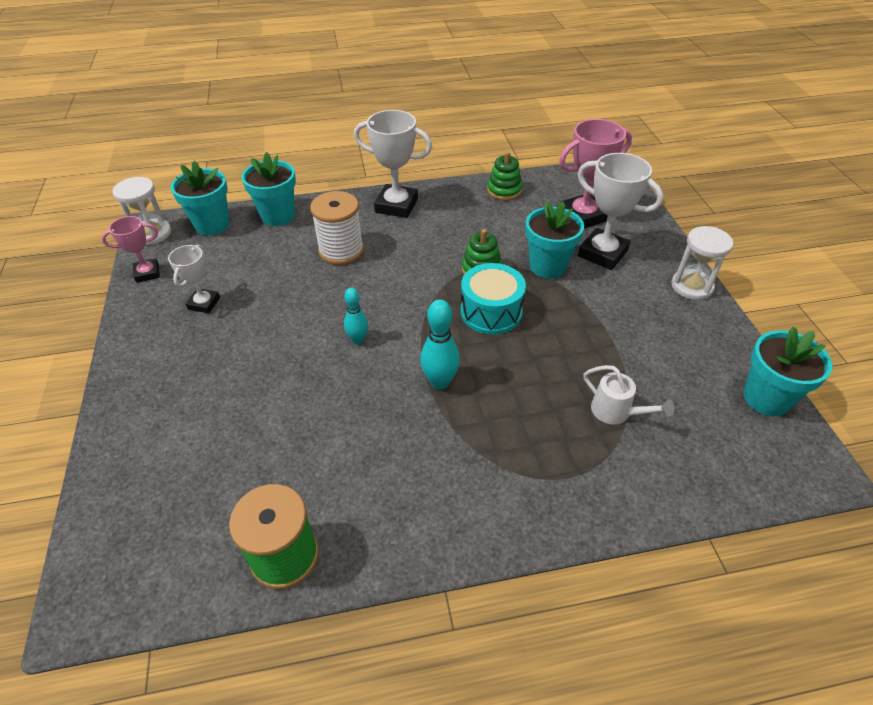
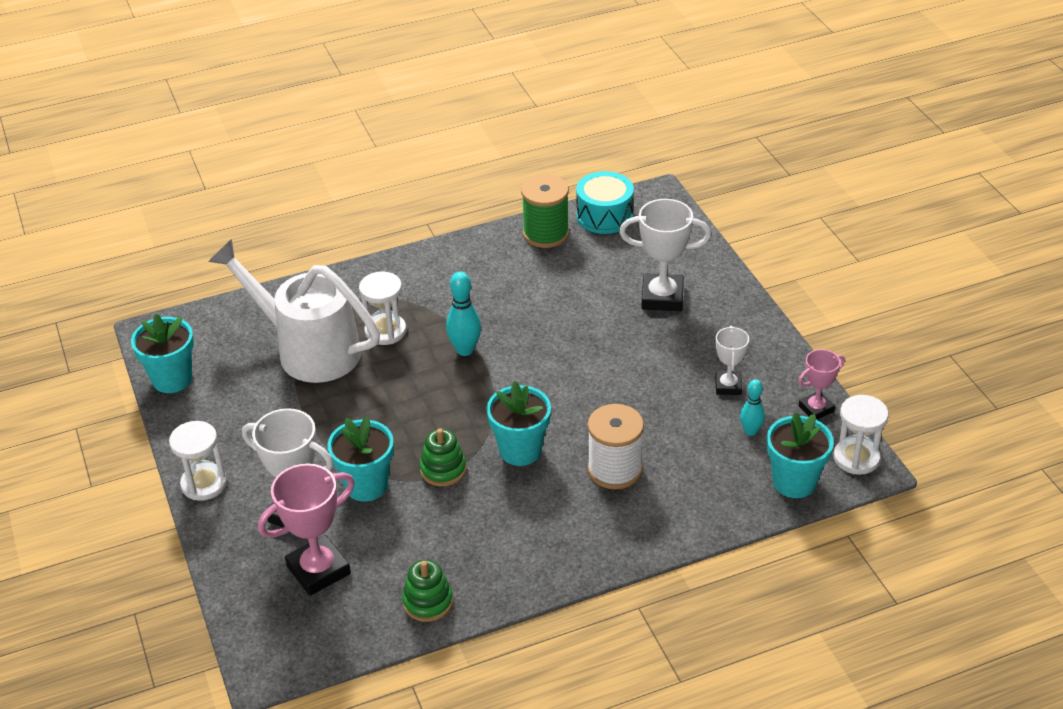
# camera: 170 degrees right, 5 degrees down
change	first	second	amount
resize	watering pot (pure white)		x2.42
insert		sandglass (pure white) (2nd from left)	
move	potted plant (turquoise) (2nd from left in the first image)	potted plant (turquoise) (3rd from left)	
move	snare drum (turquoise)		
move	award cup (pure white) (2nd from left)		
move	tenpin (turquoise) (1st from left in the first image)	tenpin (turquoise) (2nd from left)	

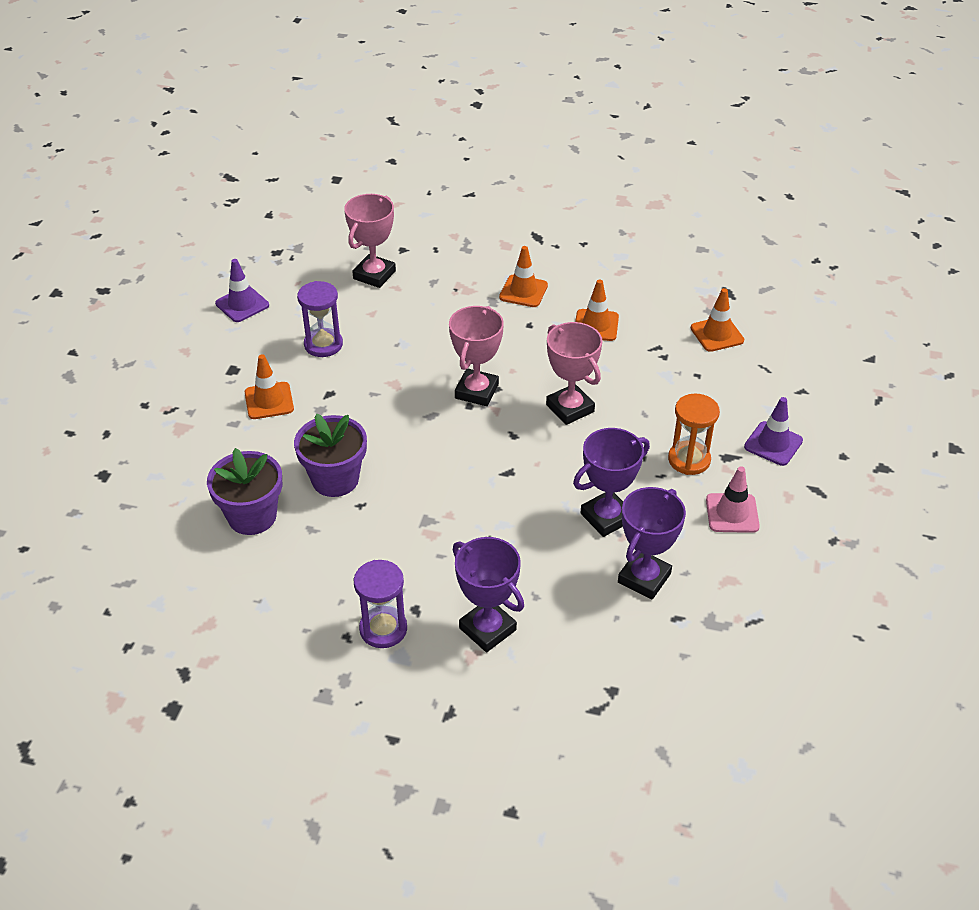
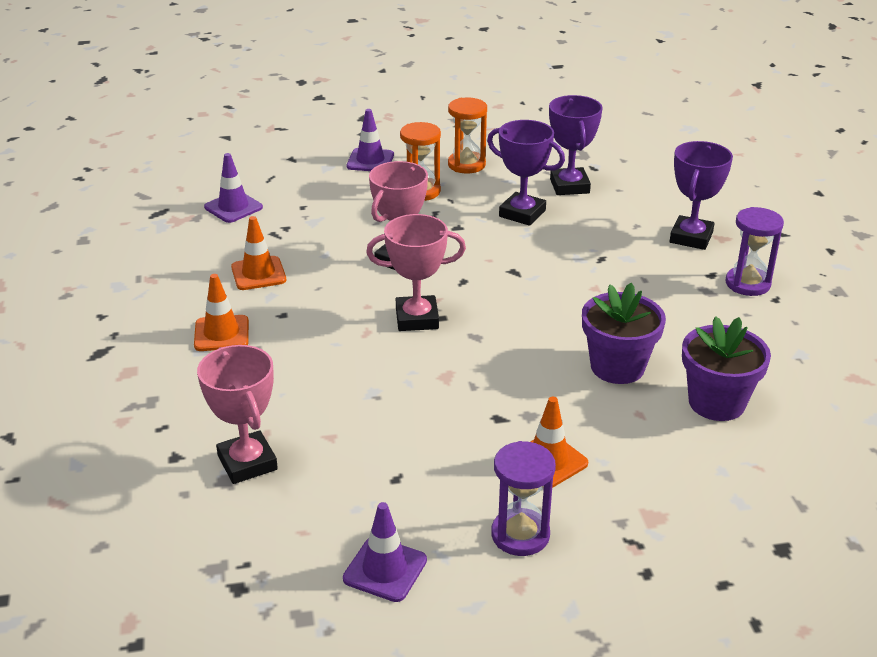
# camera: 115 degrees left, 10 degrees down
change	first	second	amount
rotate	award cup (rose-pink) (1st from left)		60 degrees clockwise
recolor	traffic cone (orange) (4th from left)	traffic cone (royal purple) (1st from left)	
replace	traffic cone (rose-pink)	sandglass (orange) (2nd from left)	
move	sandglass (royal purple) (1st from left)		
rotate	award cup (royal purple) (3rd from left in the first image)	award cup (royal purple) (2nd from left)	75 degrees clockwise

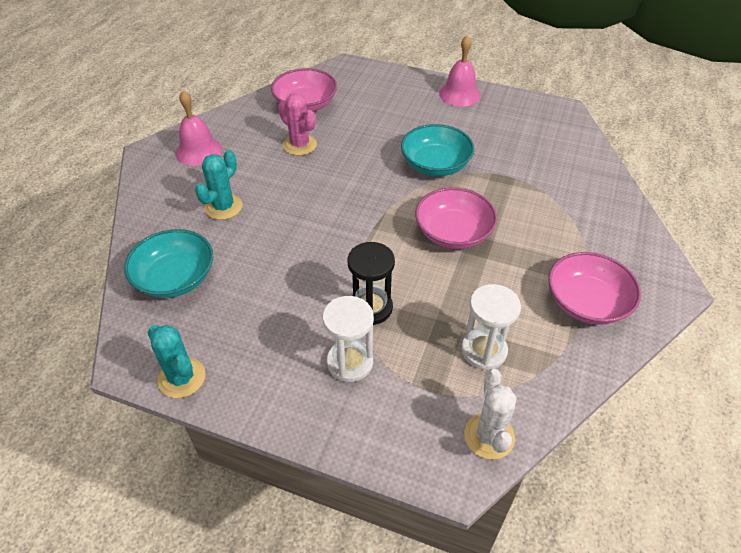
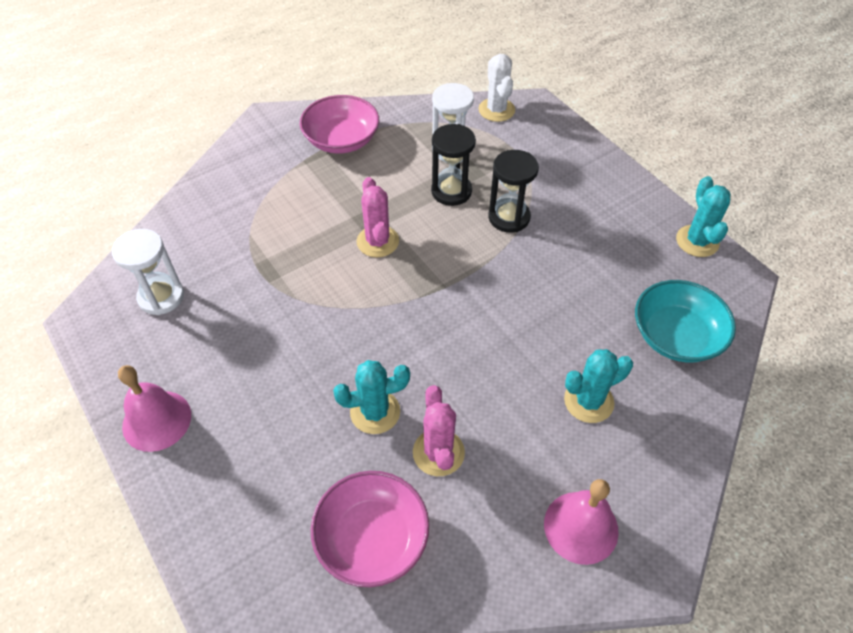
# camera: 145 degrees left, 5 degrees up
change	first	second	amount
move	sandglass (pure white) (1st from left)		
insert		saguaro cactus (turquoise) (1st from left)	
replace	bowl (rose-pink) (2nd from left)	saguaro cactus (rose-pink) (1st from left)	
insert		sandglass (jet-black) (1st from left)	
rotate	saguaro cactus (pure white)		45 degrees counterclockwise
delete	bowl (turquoise) (2nd from left)		

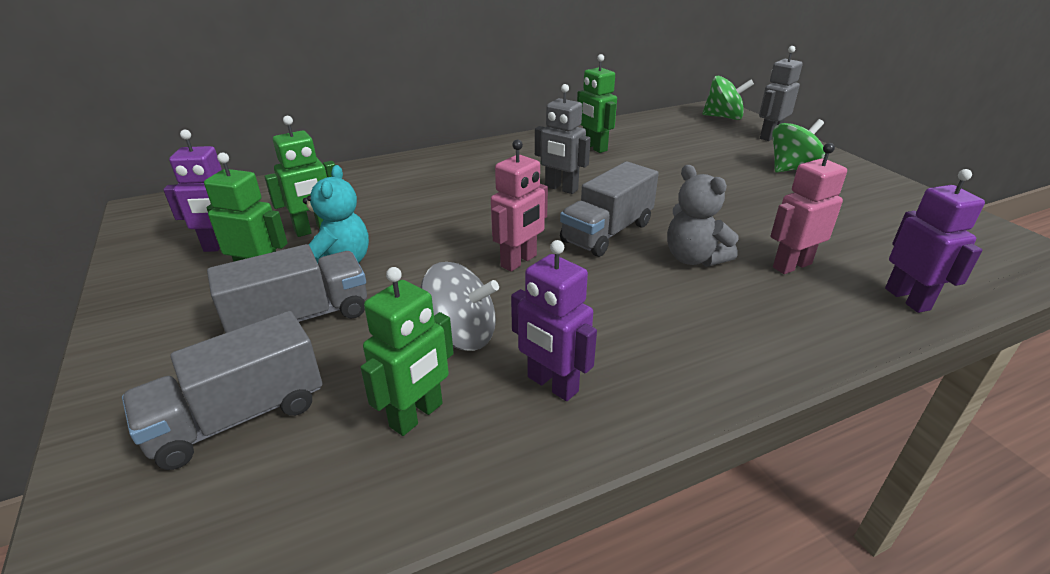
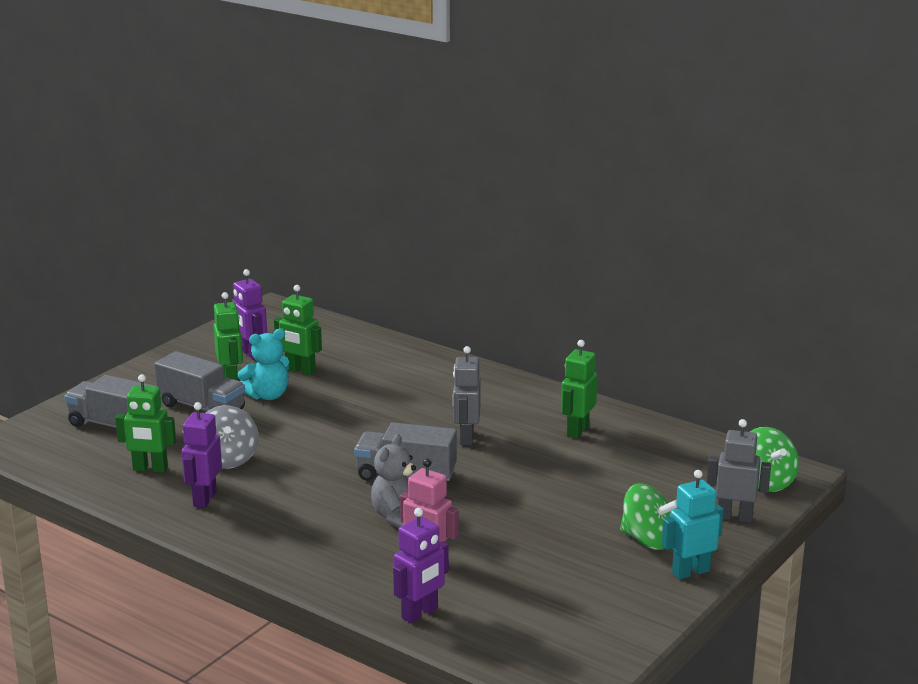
# camera: 60 degrees right, 10 degrees down
change	first	second	amount
insert		robot (turquoise)	
delete	robot (rose-pink) (1st from left)		

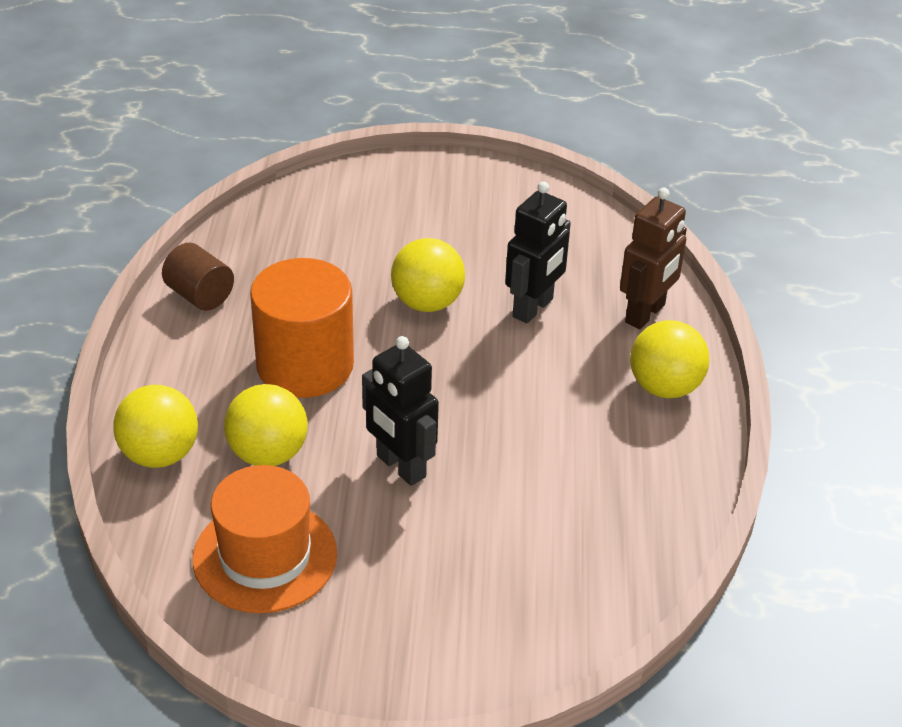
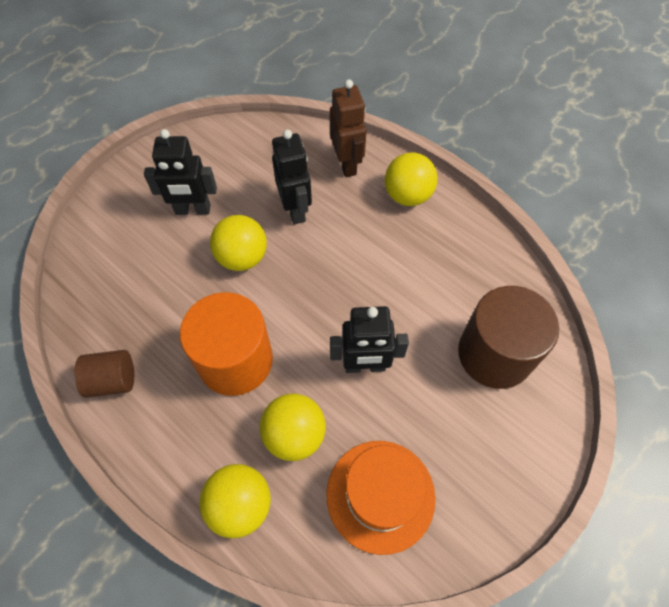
# camera: 50 degrees left, 20 degrees up
change	first	second	amount
insert		robot (jet-black) (1st from left)	
insert		solid cylinder (russet) (2nd from left)	

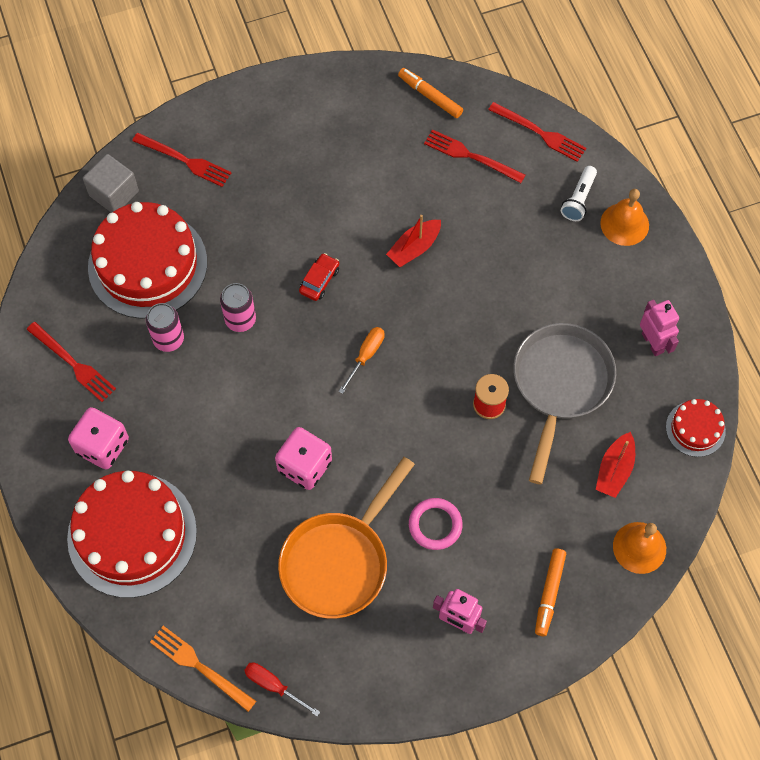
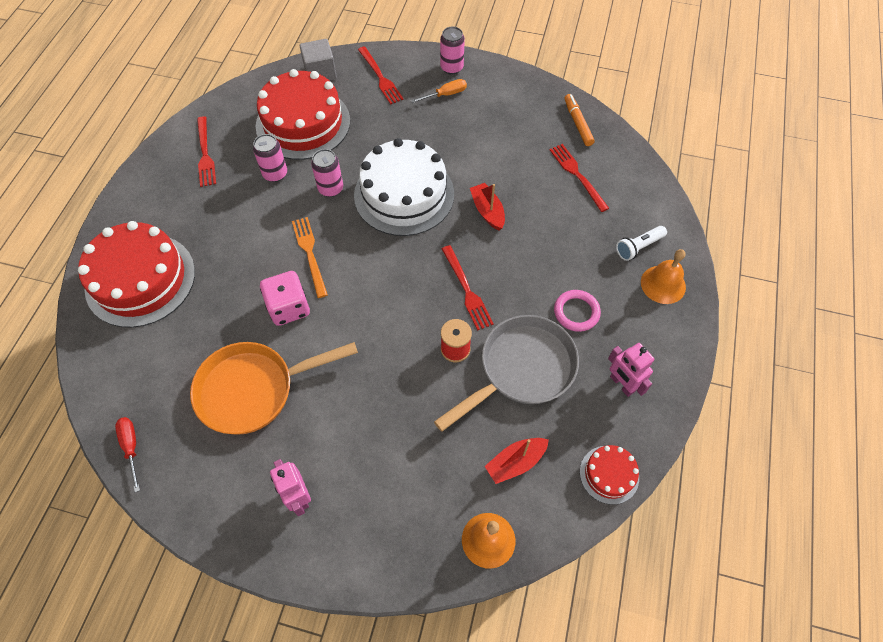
# camera: 35 degrees right, 5 degrees down
change	first	second	amount
move	table fork (orange)		
replace	automobile (crimson)	cake (pure white)	
move	screwdriver (orange)		
insert		can (rose-pink) (3rd from left)	
move	table fork (crimson) (4th from left in the first image)	table fork (crimson) (3rd from left)	
rotate	boat (crimson) (1st from left)		75 degrees clockwise
move	hoop (rose-pink)		
rotate	robot (rose-pink) (2nd from left)		135 degrees clockwise
delete	dice (rose-pink) (1st from left)		
delete	marker (orange) (2nd from left)		

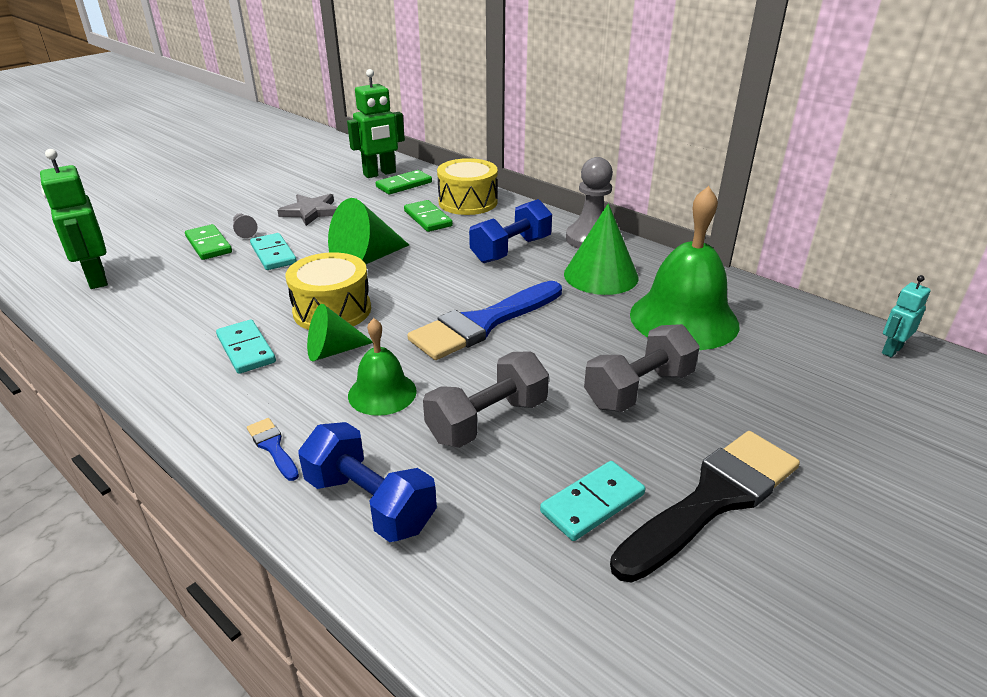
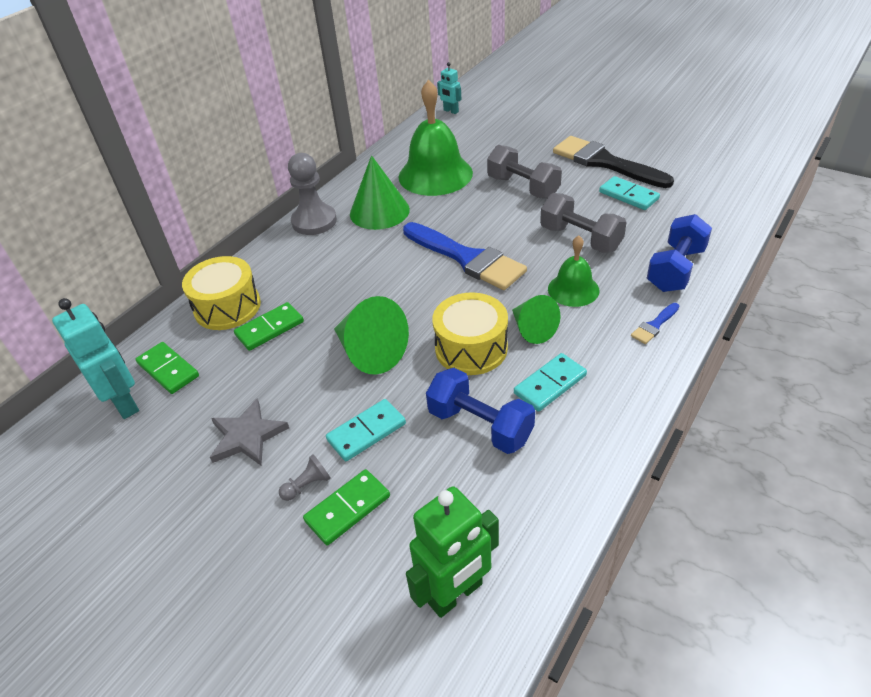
# camera: 95 degrees left, 10 degrees up
change	first	second	amount
recolor	robot (emerald) (2nd from left)	robot (turquoise) (1st from left)	
move	hand weight (cobalt) (2nd from left in the first image)	hand weight (cobalt) (1st from left)	

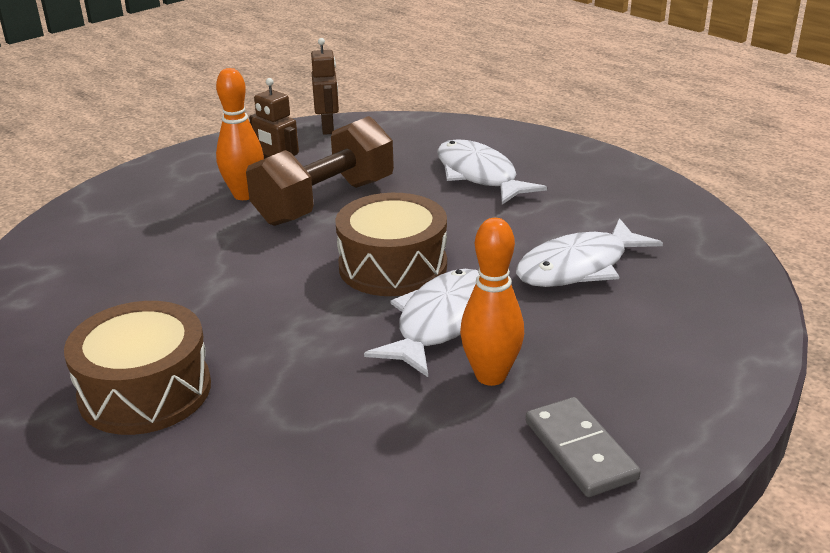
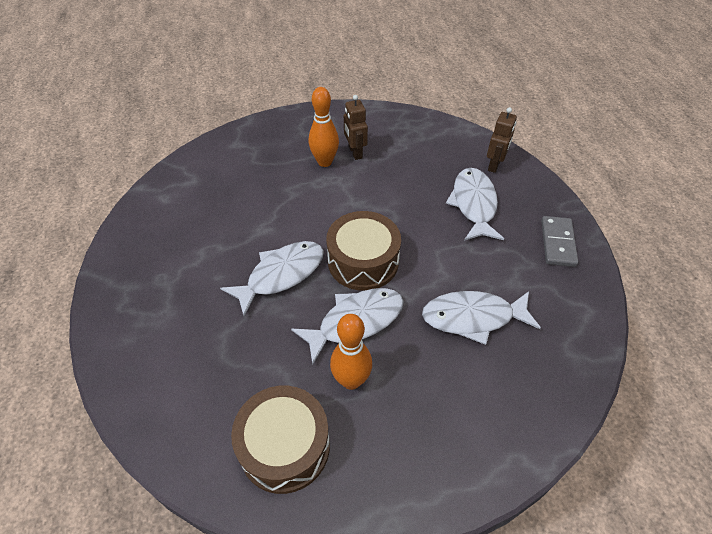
# camera: 30 degrees right, 20 degrees up
change	first	second	amount
insert		fish (pure white) (1st from left)	
move	snare drum (russet) (1st from left)		
move	robot (russet) (2nd from left)		
move	domino piece (grey)		
delete	hand weight (russet)		

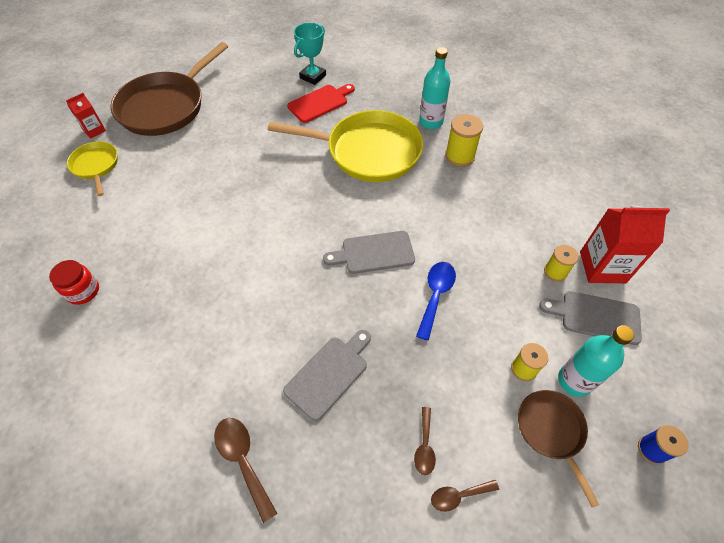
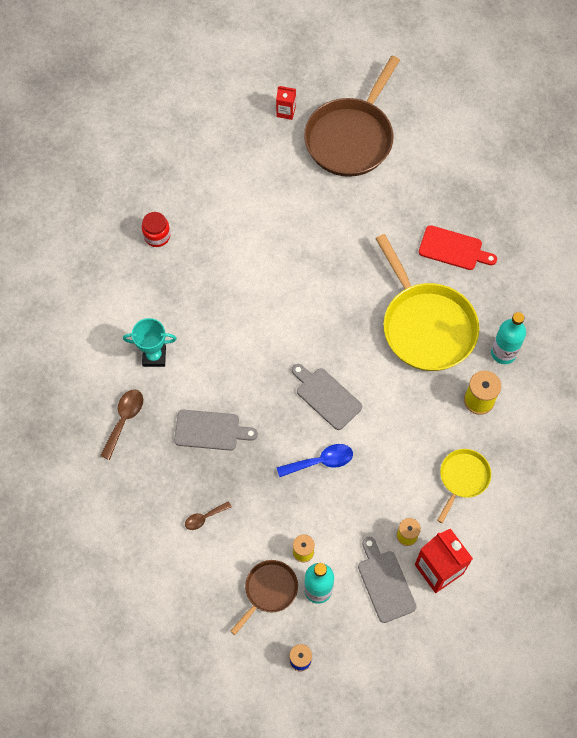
# camera: 55 degrees right, 10 degrees up
change	first	second	amount
move	award cup (turquoise)		
rotate	skillet (russet) (1st from left in the first image)	skillet (russet) (2nd from left)	60 degrees counterclockwise
move	skillet (yellow) (1st from left in the first image)	skillet (yellow) (2nd from left)	
delete	teaspoon (russet) (3rd from left)		

